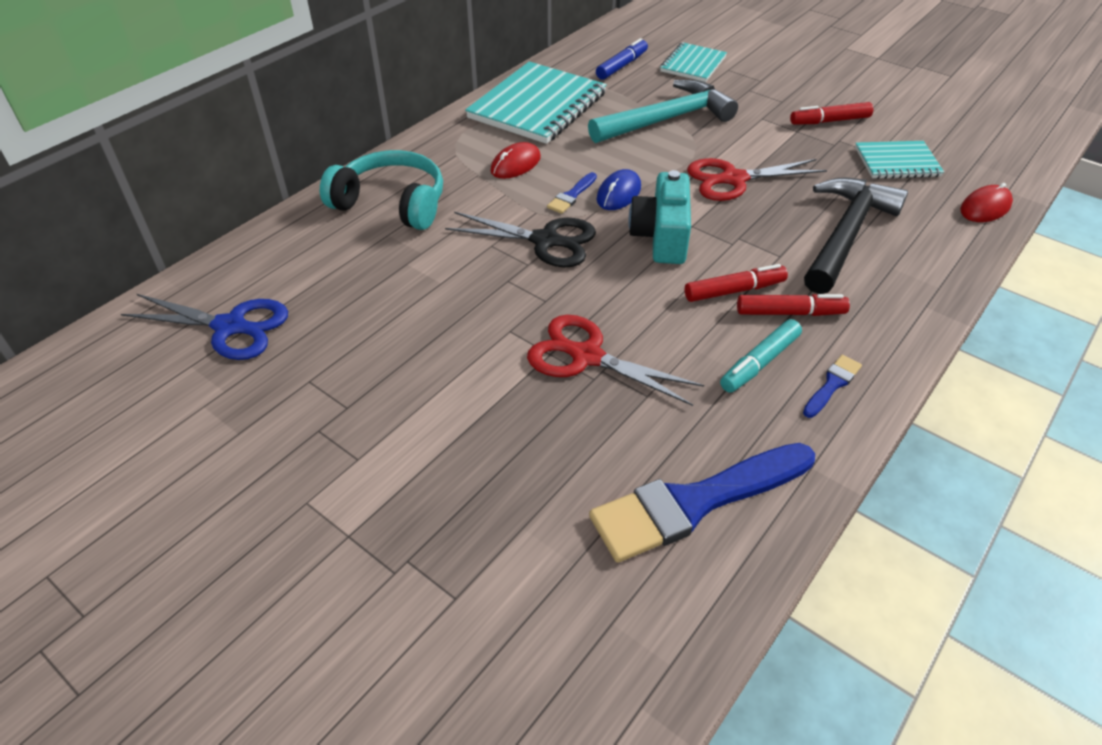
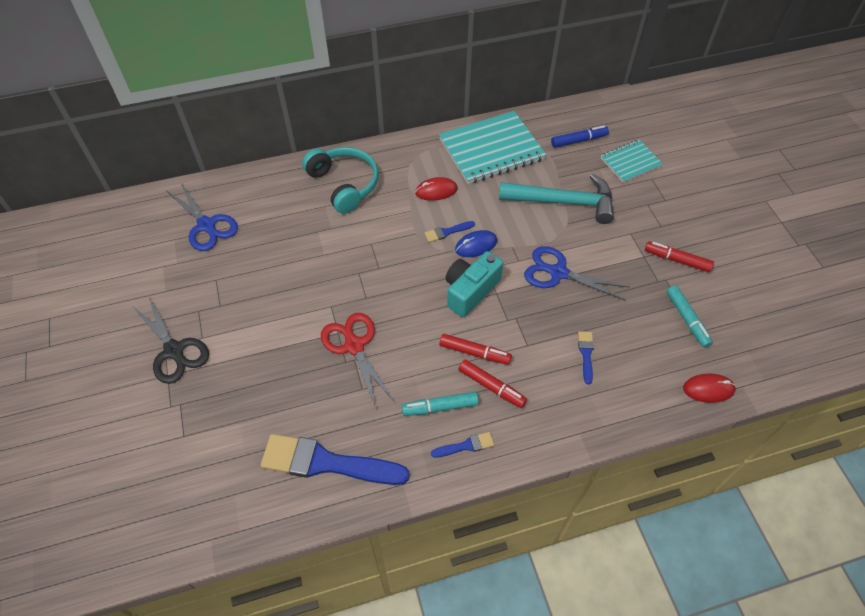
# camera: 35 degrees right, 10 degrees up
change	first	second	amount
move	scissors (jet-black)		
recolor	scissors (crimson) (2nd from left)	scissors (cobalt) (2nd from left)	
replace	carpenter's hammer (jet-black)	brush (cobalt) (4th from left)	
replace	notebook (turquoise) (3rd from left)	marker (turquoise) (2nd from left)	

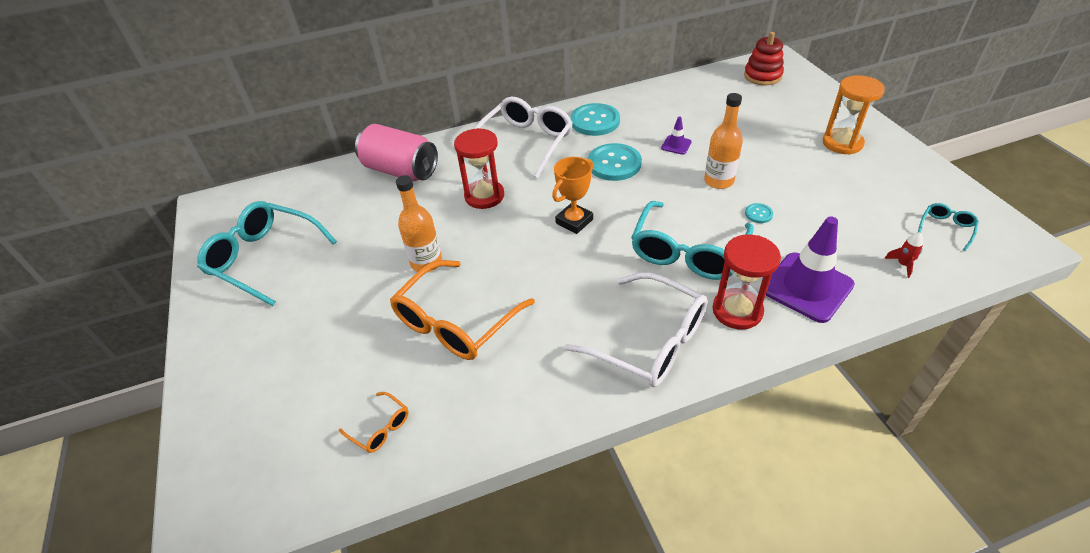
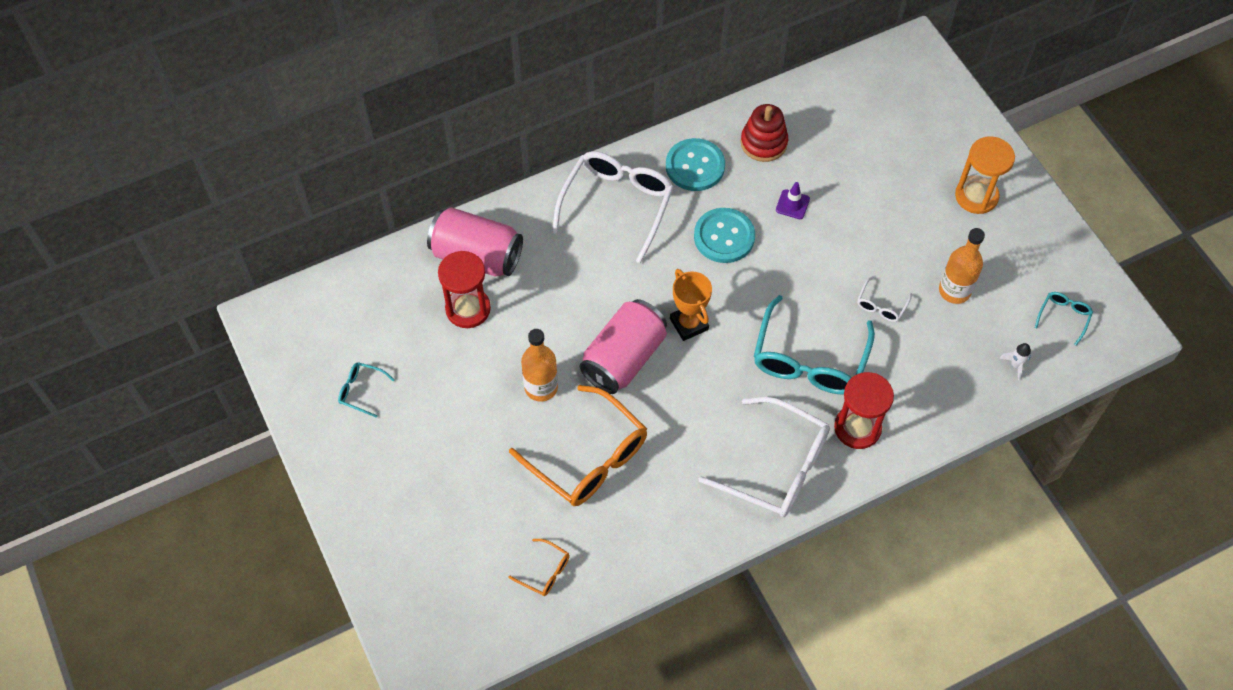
# camera: 10 degrees left, 15 degrees up
change	first	second	amount
resize	spectacles (turquoise) (1st from left)		x0.44
move	sandglass (crimson) (1st from left)		
rotate	spectacles (orange) (2nd from left)		75 degrees counterclockwise
insert		can (rose-pink) (2nd from left)	
rotate	award cup (orange)		60 degrees counterclockwise
move	stacking toy (crimson)		
replace	sewing button (turquoise) (3rd from left)	spectacles (pure white) (3rd from left)	
move	flask (orange) (2nd from left)		
recolor	toy rocket (crimson)	toy rocket (pure white)	
delete	traffic cone (royal purple) (2nd from left)		

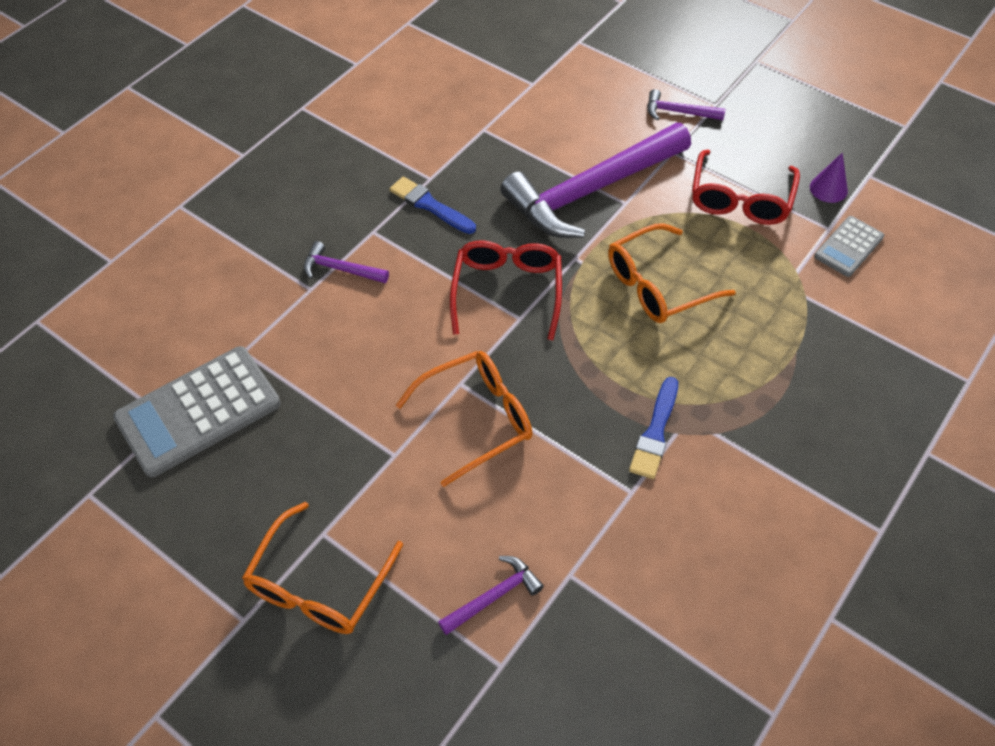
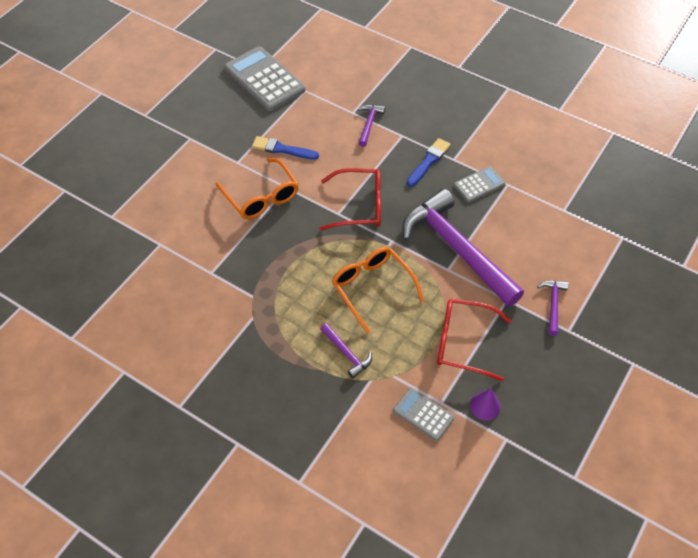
# camera: 85 degrees right, 0 degrees up
change	first	second	amount
move	brush (cobalt) (2nd from left in the first image)	brush (cobalt) (1st from left)	
move	carpenter's hammer (royal purple) (2nd from left in the first image)	carpenter's hammer (royal purple) (1st from left)	
insert		calculator (grey) (3rd from left)	
delete	spectacles (orange) (1st from left)		

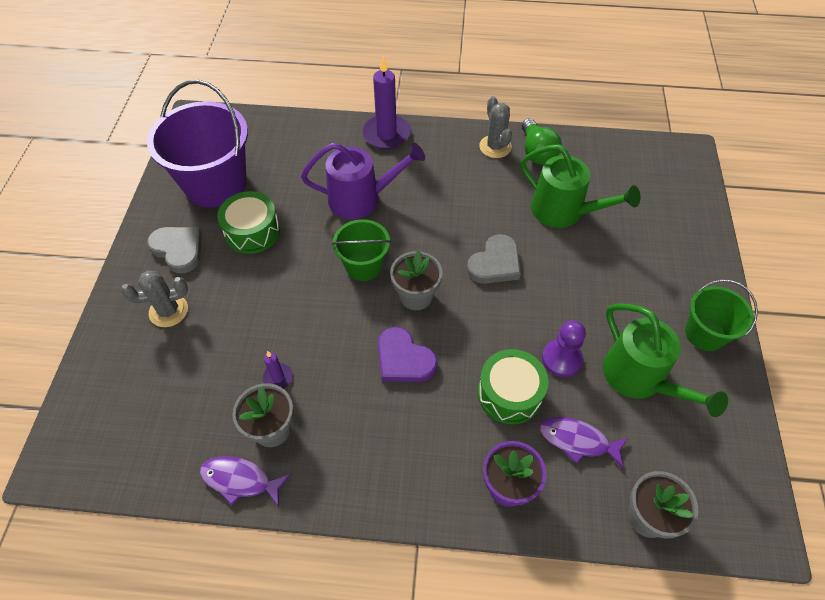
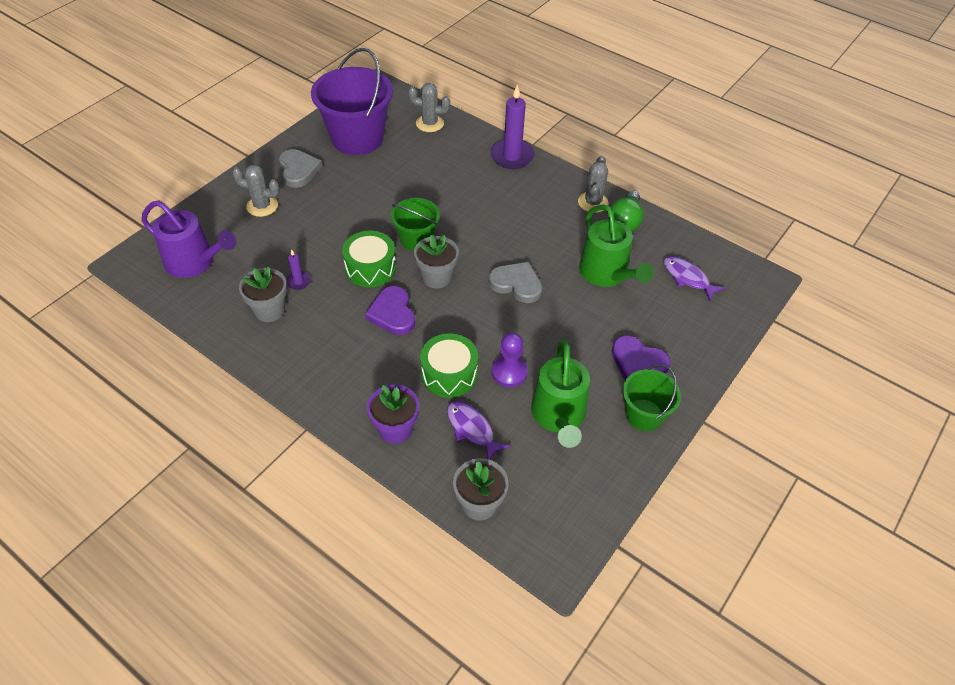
# camera: 30 degrees right, 5 degrees down
change	first	second	amount
move	watering pot (royal purple)		
move	snare drum (emerald) (1st from left)		
insert		saguaro cactus (grey) (2nd from left)	
rotate	love heart (grey) (2nd from left)		135 degrees counterclockwise
insert		love heart (royal purple) (2nd from left)	
move	fish (royal purple) (1st from left in the first image)	fish (royal purple) (2nd from left)	

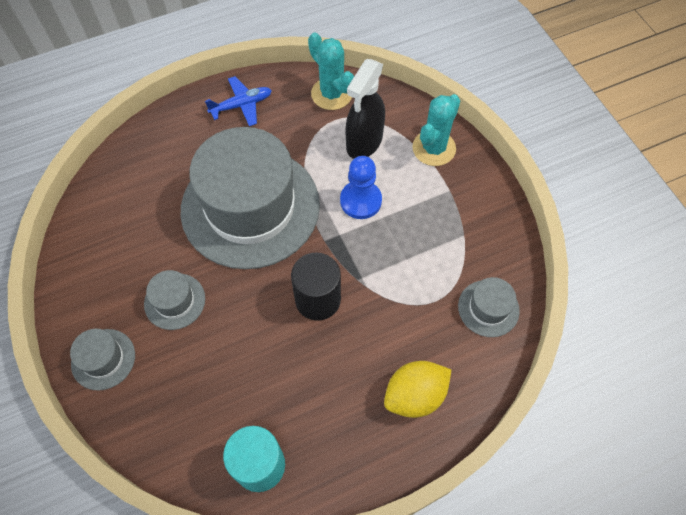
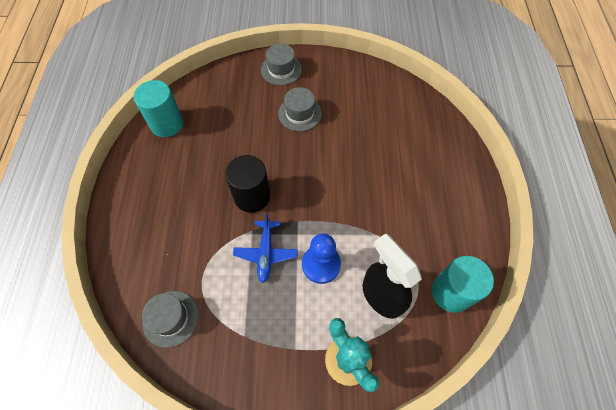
# camera: 115 degrees right, 0 degrees up
change	first	second	amount
move	aeroplane (cobalt)		
replace	saguaro cactus (turquoise) (1st from left)	solid cylinder (turquoise) (2nd from left)	
delete	tall hat (grey) (3rd from left)		
delete	citrus fruit (yellow)		

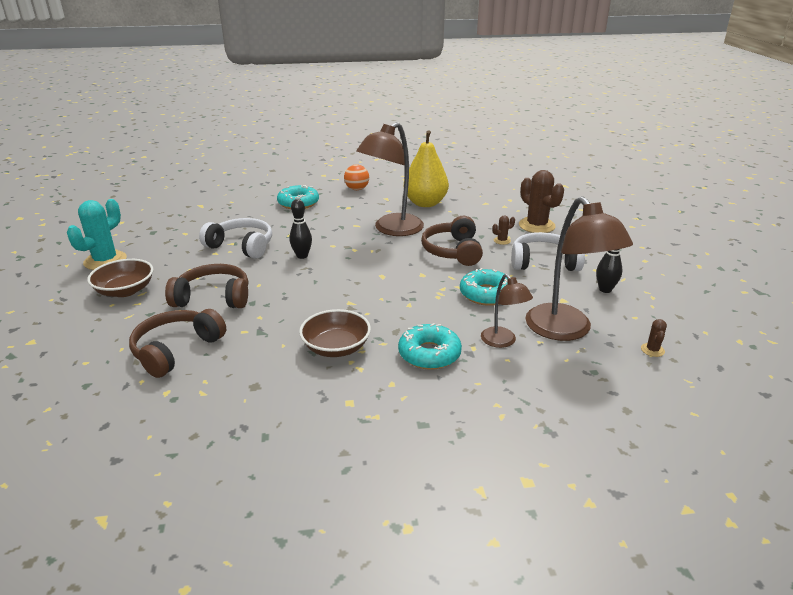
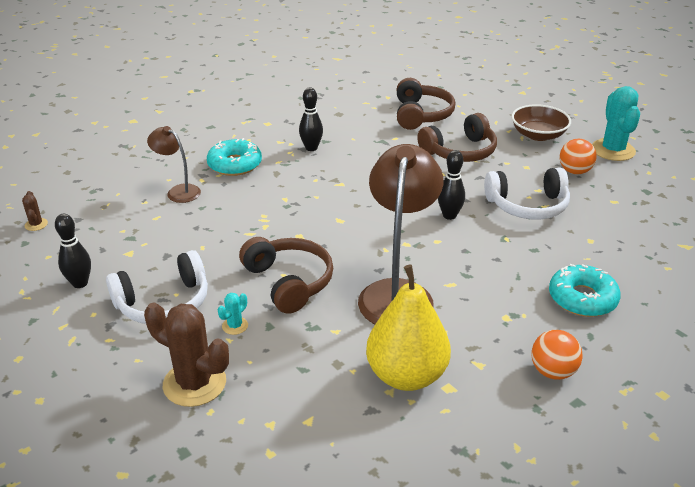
# camera: 150 degrees right, 5 degrees up
change	first	second	amount
recolor	saguaro cactus (russet) (1st from left)	saguaro cactus (turquoise) (1st from left)	
replace	bowl (russet) (2nd from left)	tenpin (jet-black) (2nd from left)	
insert		ball (orange) (2nd from left)	
delete	donut (turquoise) (3rd from left)		
delete	desk lamp (russet) (3rd from left)		

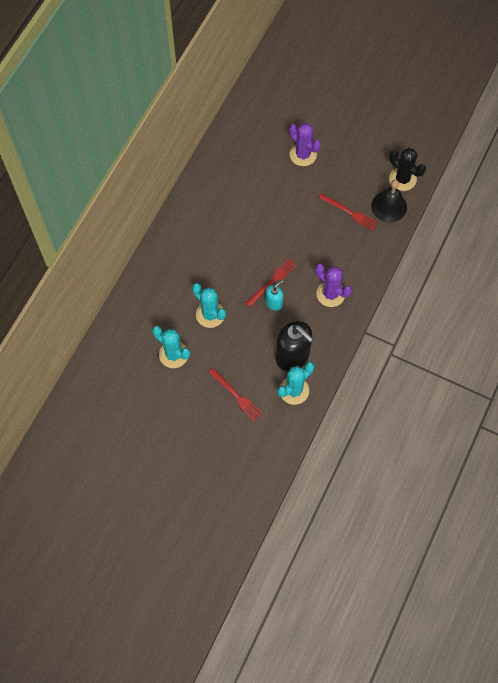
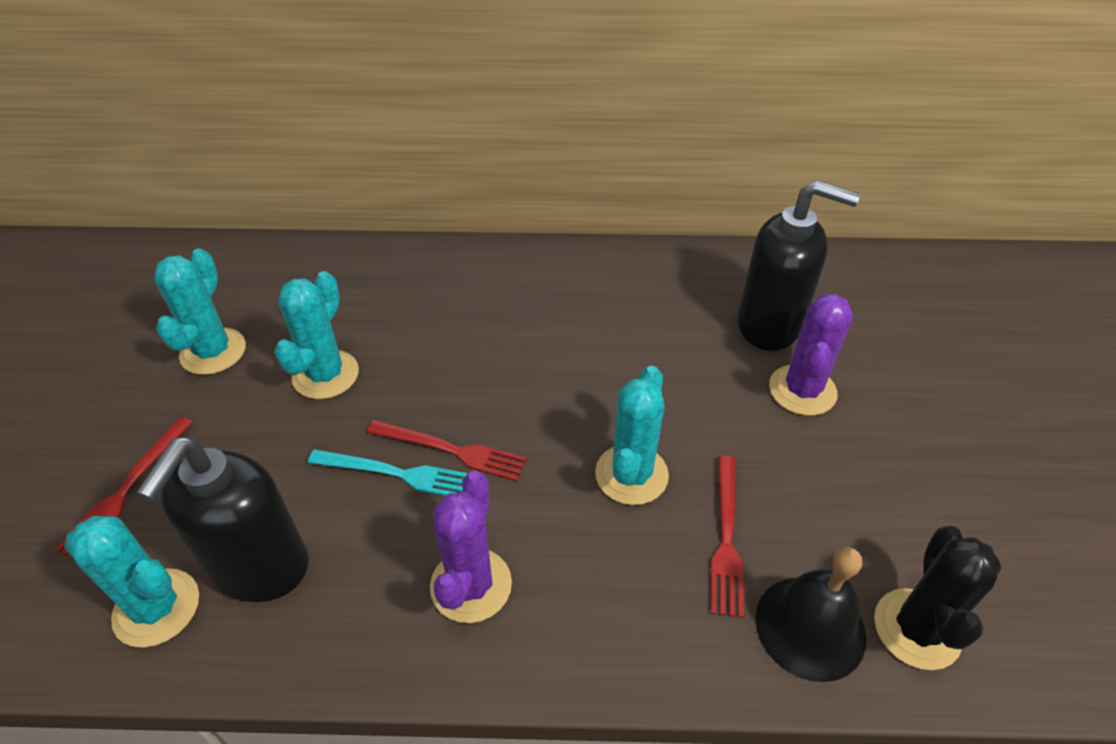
# camera: 65 degrees right, 20 degrees down
change	first	second	amount
replace	soap pump (turquoise)	table fork (turquoise)	
insert		saguaro cactus (turquoise) (4th from left)	
insert		soap pump (jet-black) (2nd from left)	

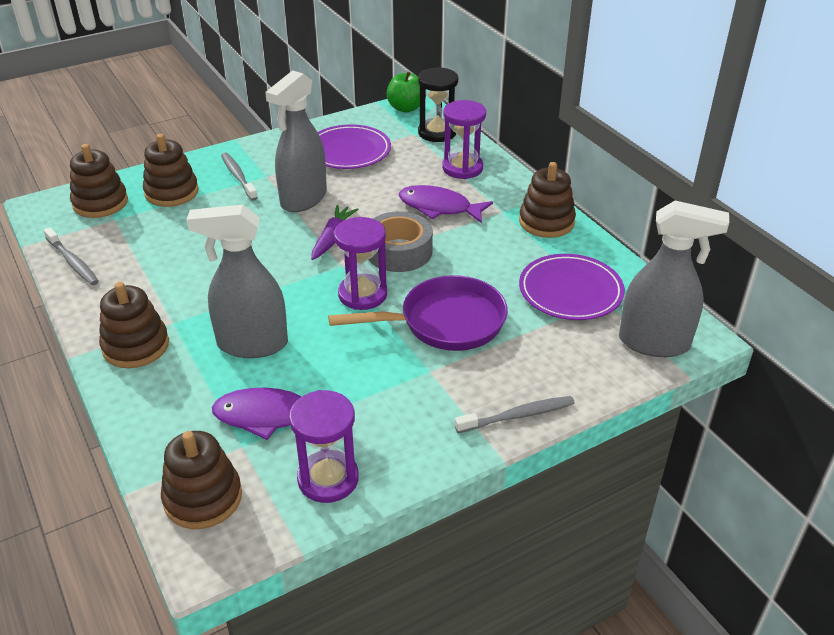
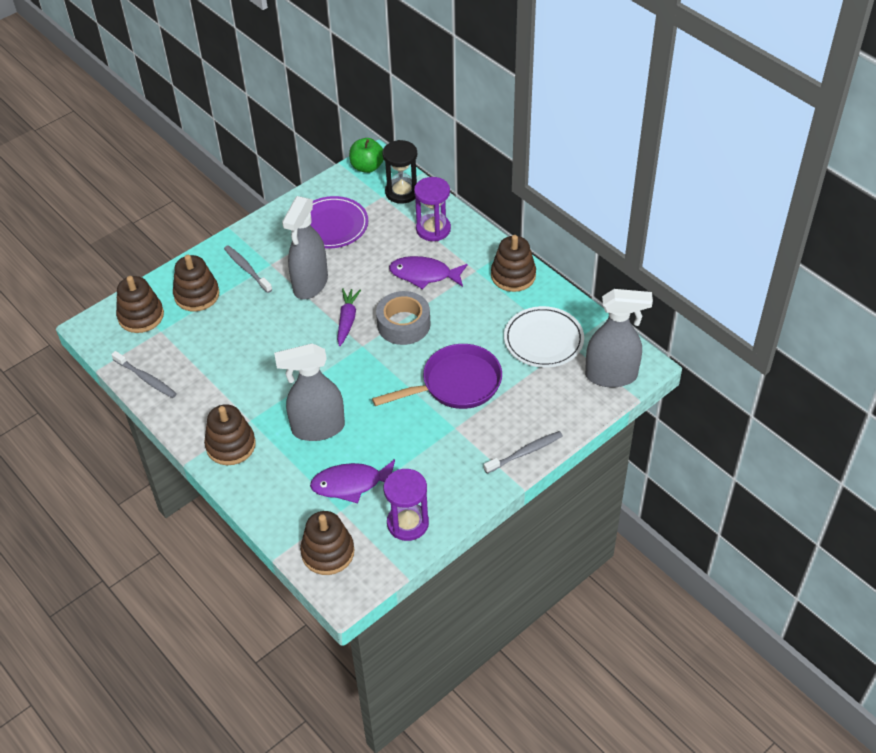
# camera: 10 degrees left, 10 degrees up
change	first	second	amount
recolor	dinner plate (royal purple) (2nd from left)	dinner plate (pure white)	
delete	sandglass (royal purple) (2nd from left)		

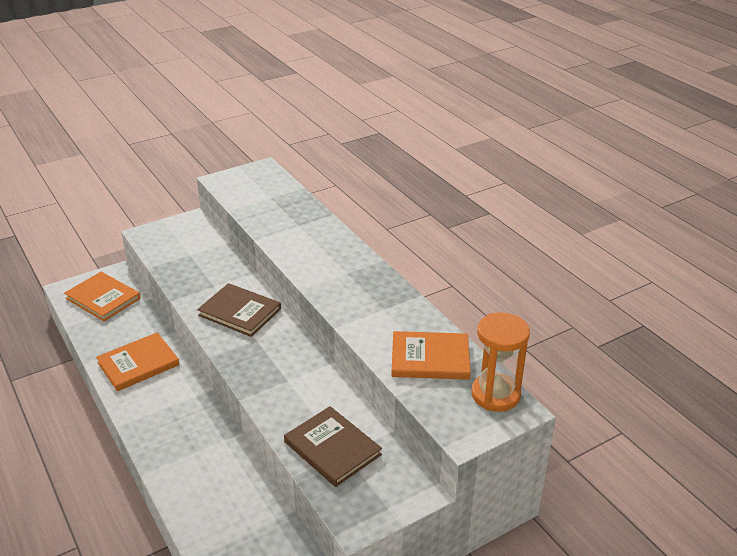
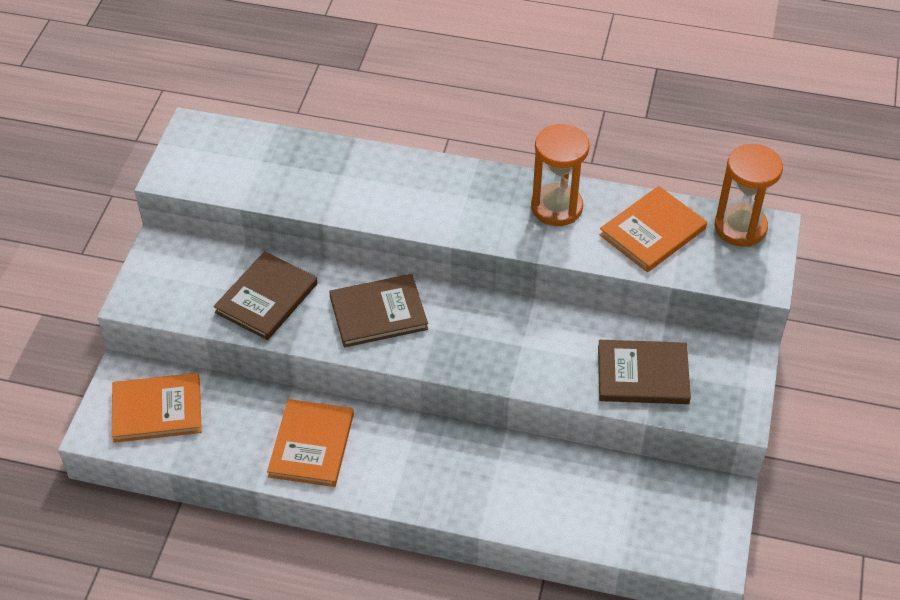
# camera: 45 degrees left, 15 degrees up
change	first	second	amount
insert		hardcover (russet) (1st from left)	
insert		sandglass (orange) (1st from left)	

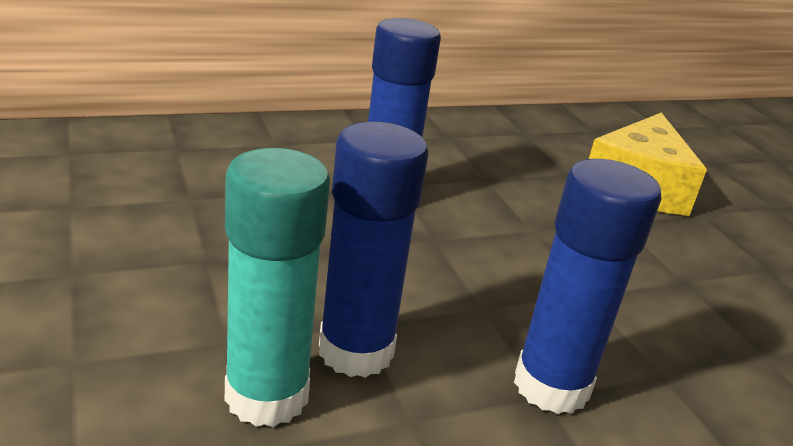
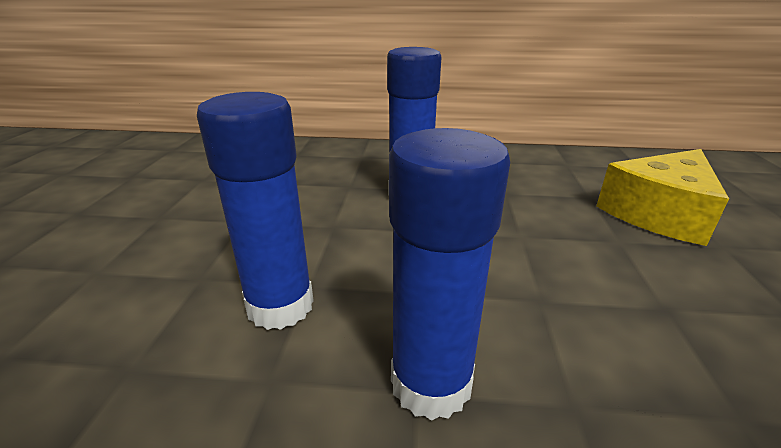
# camera: 30 degrees right, 0 degrees up
change	first	second	amount
delete	glue (turquoise)		

